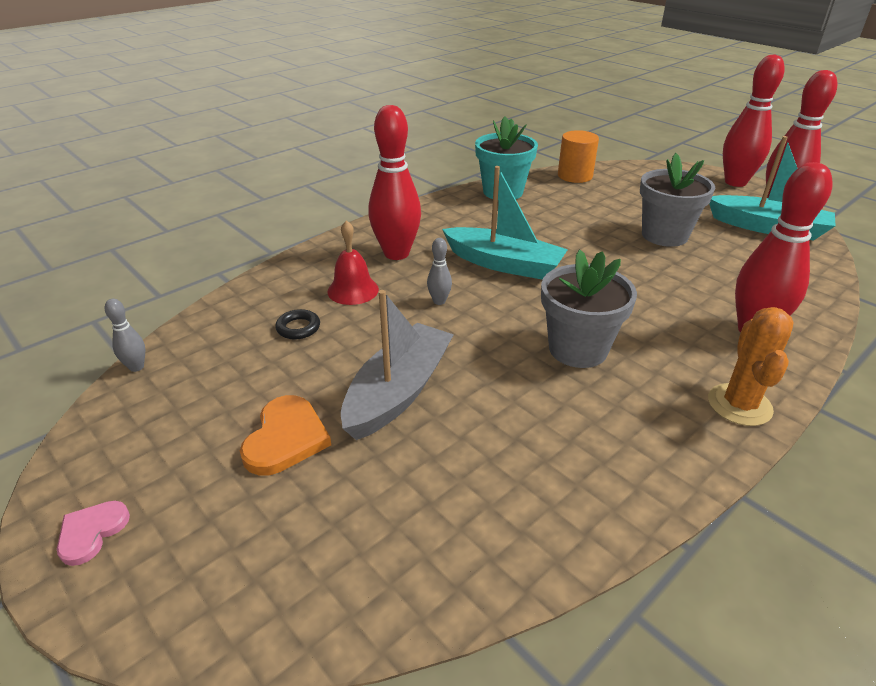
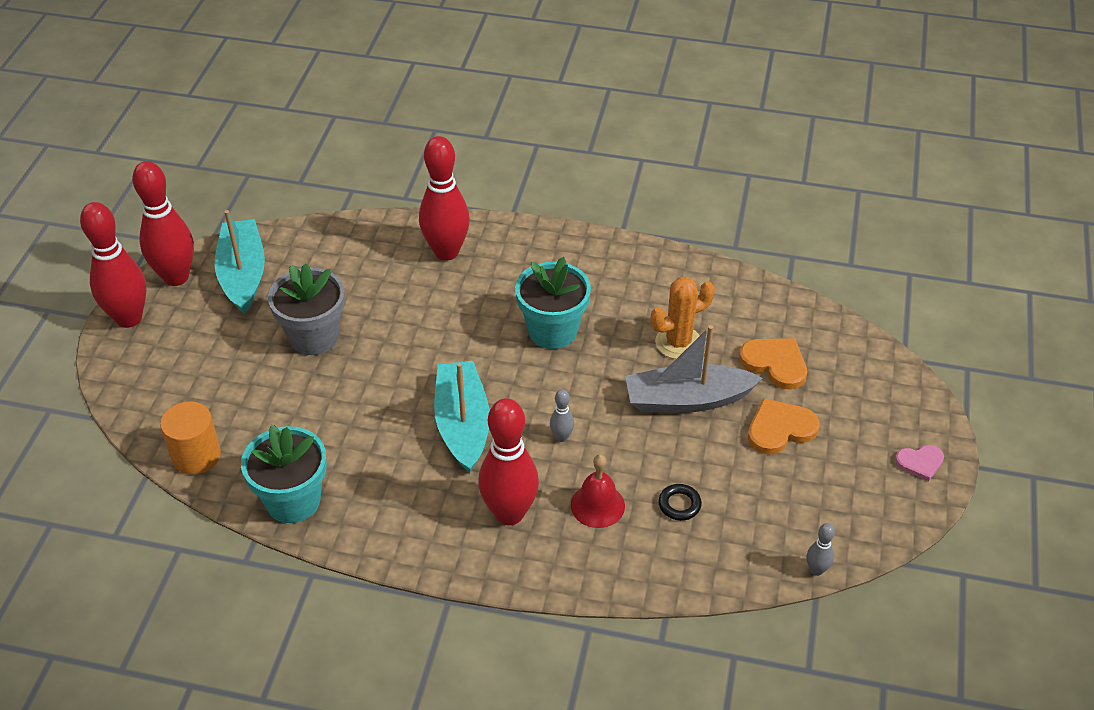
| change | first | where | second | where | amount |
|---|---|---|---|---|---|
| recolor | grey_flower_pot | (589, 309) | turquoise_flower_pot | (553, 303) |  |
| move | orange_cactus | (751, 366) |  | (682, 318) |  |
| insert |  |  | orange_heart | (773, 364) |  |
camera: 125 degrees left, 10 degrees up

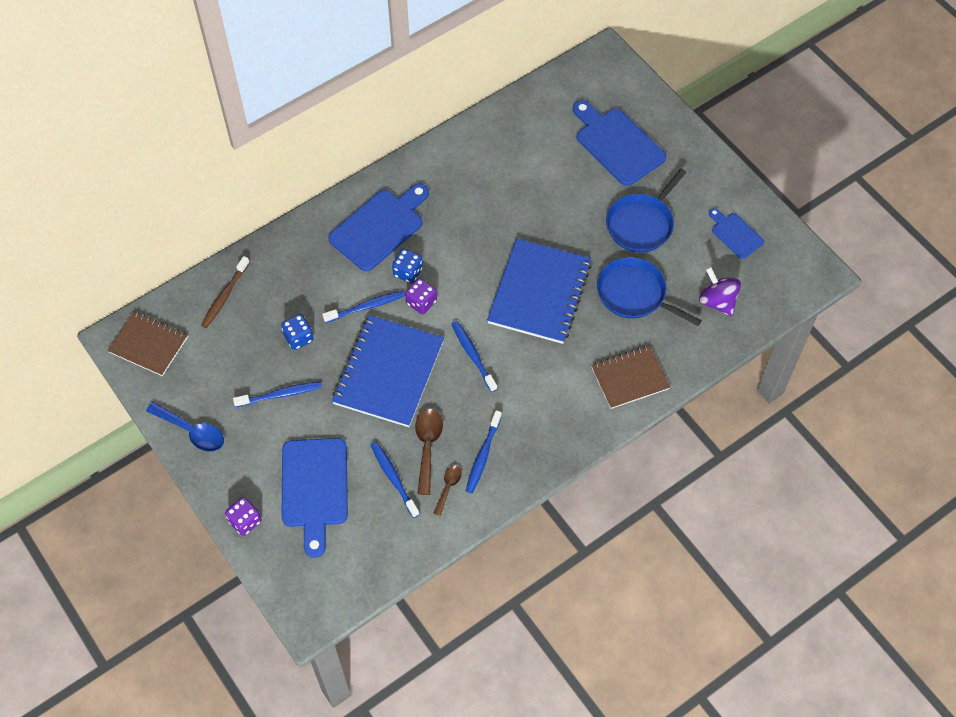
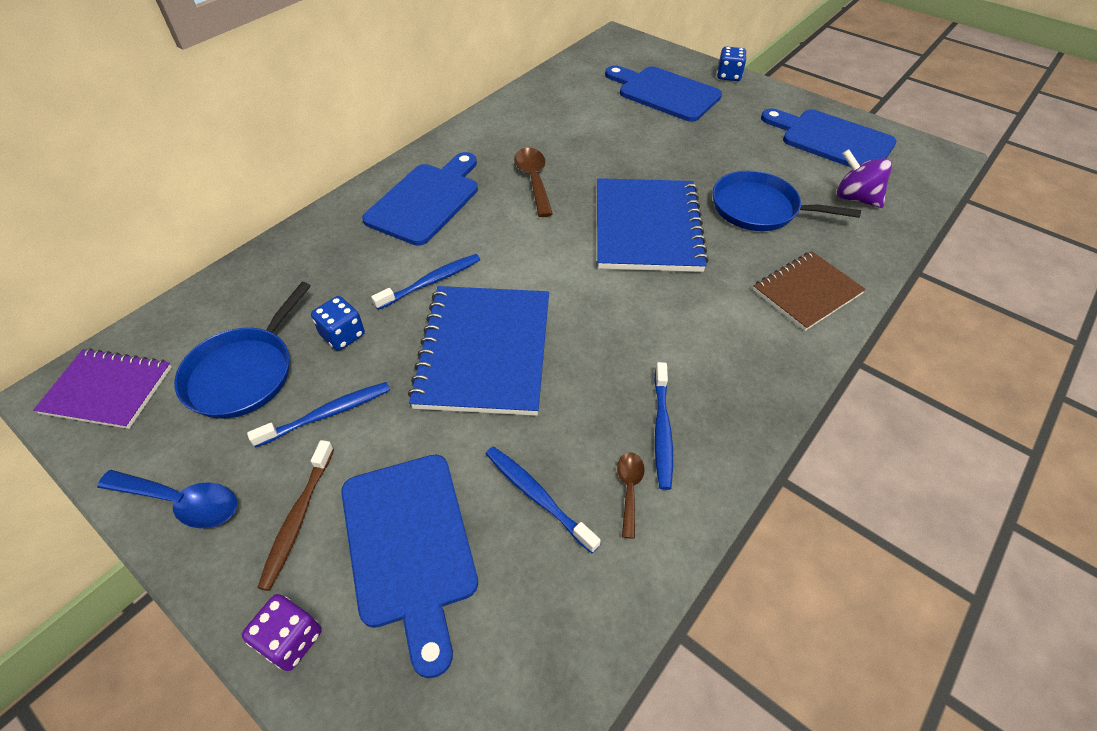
| change | first | where | second | where | amount |
|---|---|---|---|---|---|
| recolor | brown_notebook | (147, 344) | purple_notebook | (102, 388) |  |
| move | blue_pan | (646, 210) |  | (242, 350) |  |
| move | brown_toothbrush | (225, 292) |  | (295, 515) |  |
| move | brown_spoon | (429, 452) |  | (533, 182) |  |
| move | blue_dice | (407, 266) |  | (732, 64) |  |
| resize | blue_cutting_board | (736, 233) |  | (828, 137) | x1.81 |
| delete | purple_dice | (421, 296) |  |  |  |
| delete | blue_toothbrush | (474, 356) |  |  |  |
camera: 15 degrees left, 10 degrees down

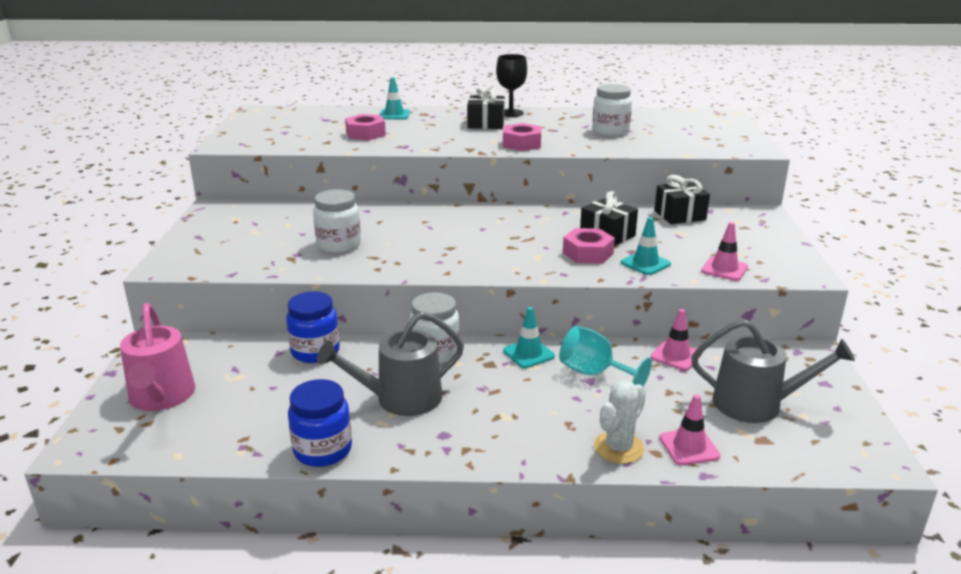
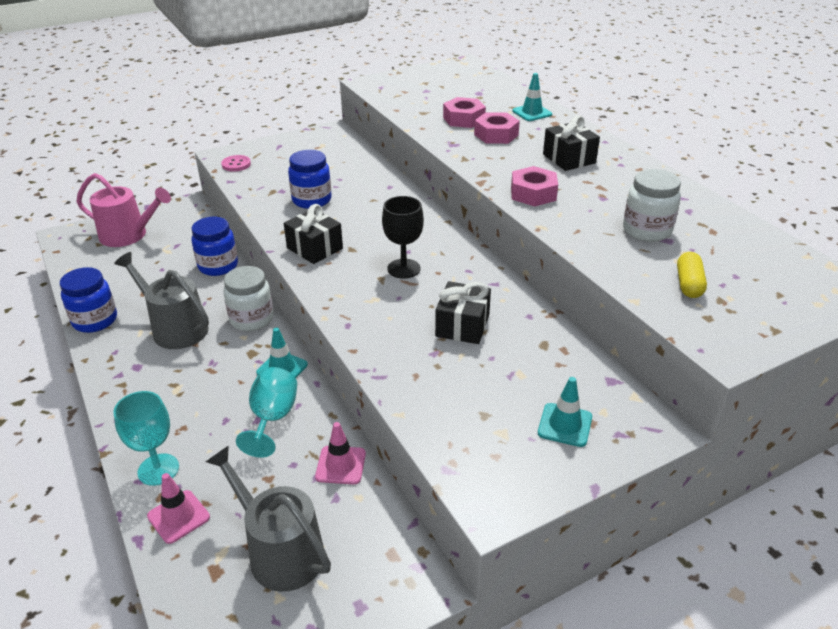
| change | first | where | second | where | amount |
|---|---|---|---|---|---|
| rotate | pink_watering_can | (157, 357) |  | (123, 210) | 120 degrees counterclockwise |
| replace | white_cactus | (620, 422) | turquoise_goblet | (146, 438) |  |
| rotate | grey_watering_can | (773, 371) |  | (268, 519) | 150 degrees clockwise |
| insert |  |  | pink_button | (236, 163) |  |
| move | black_gift | (682, 199) |  | (313, 234) |  |
| recolor | white_jar | (337, 221) | blue_jar | (310, 179) |  |
| move | black_goblet | (511, 85) |  | (403, 237) |  |
| move | pink_nut | (589, 246) |  | (497, 128) |  |
| move | turquoise_traffic_cone | (646, 246) |  | (565, 412) |  |
| insert |  |  | yellow_capsule | (692, 275) |  |
| delete | pink_traffic_cone | (724, 251) |  |  |  |
camera: 60 degrees right, 10 degrees up

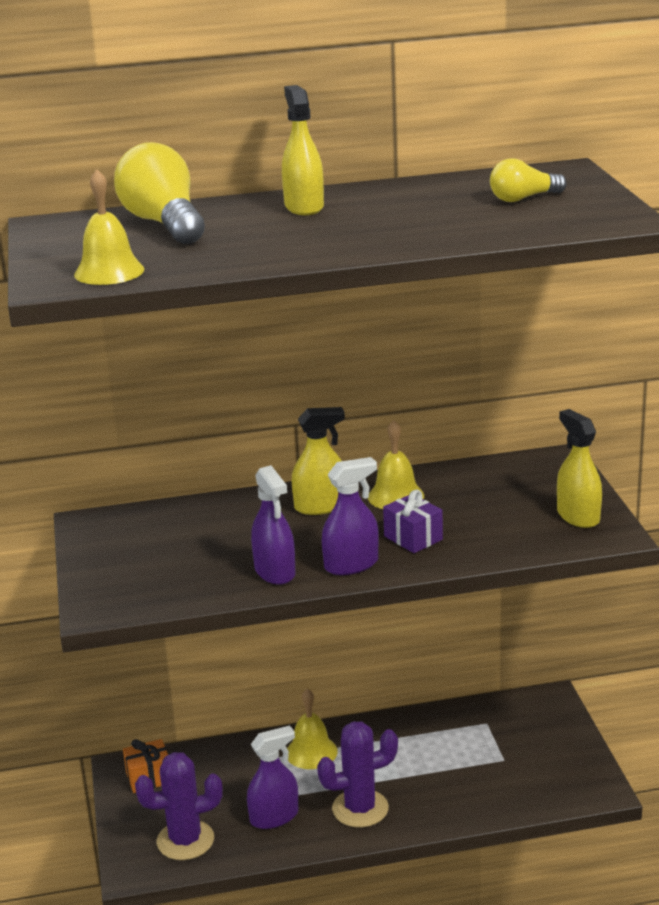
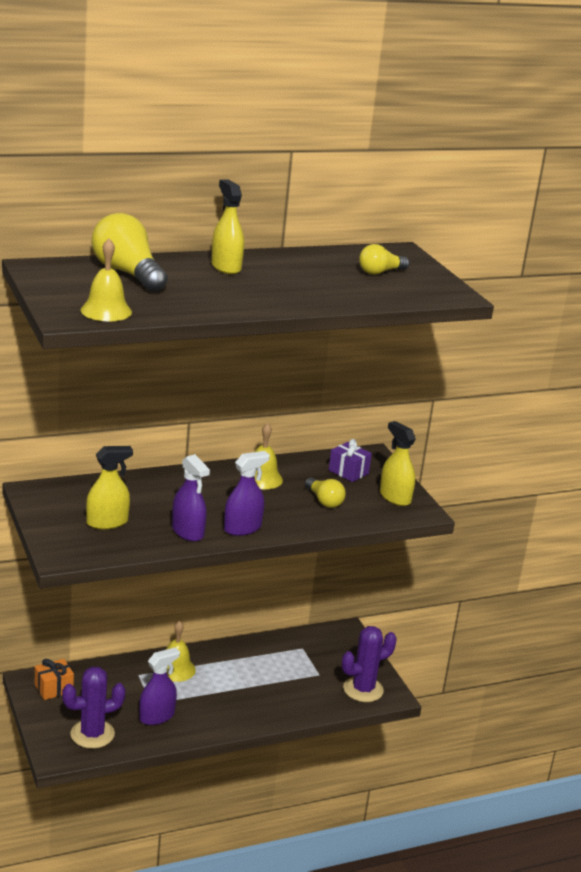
| change | first | where | second | where | amount |
|---|---|---|---|---|---|
| move | yellow_spray_bottle | (318, 461) |  | (109, 487) |  |
| insert |  |  | yellow_light_bulb | (325, 493) |  |
| move | purple_gift | (413, 521) |  | (350, 460) |  |
| move | purple_cactus | (357, 774) |  | (369, 664) |  |
camera: 15 degrees left, 0 degrees up

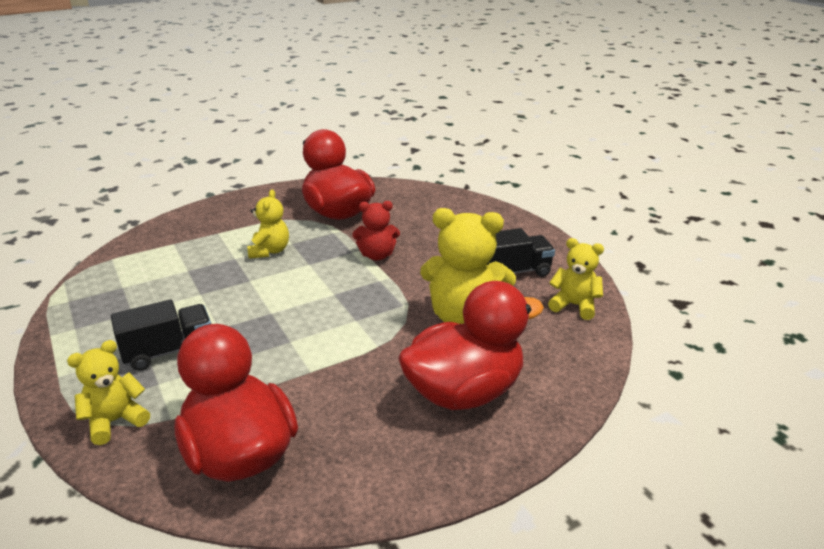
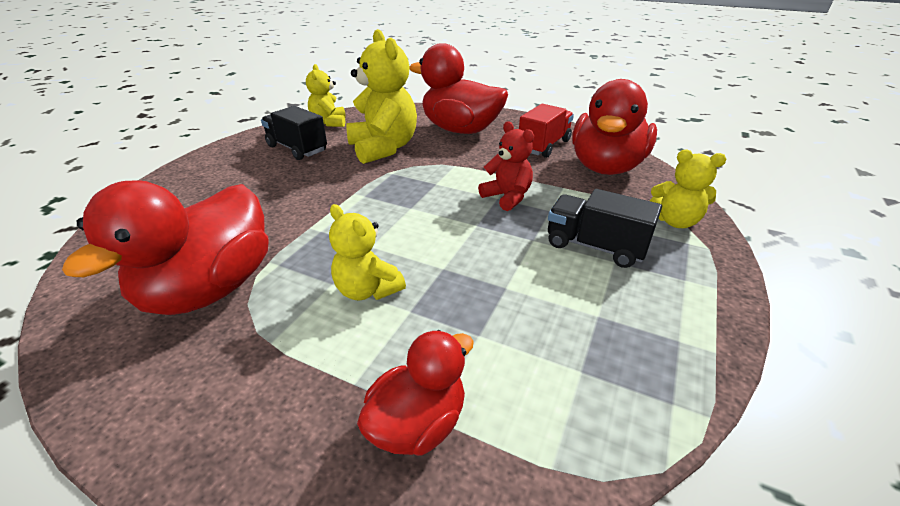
| change | first | where | second | where | amount |
|---|---|---|---|---|---|
| rotate | yellow_teddy_bear | (268, 224) |  | (367, 252) | 105 degrees counterclockwise |
| insert |  |  | red_duck | (415, 393) |  |
| move | red_teddy_bear | (376, 230) |  | (506, 166) |  |
| insert |  |  | red_truck | (546, 131) |  |
camera: 125 degrees left, 5 degrees up

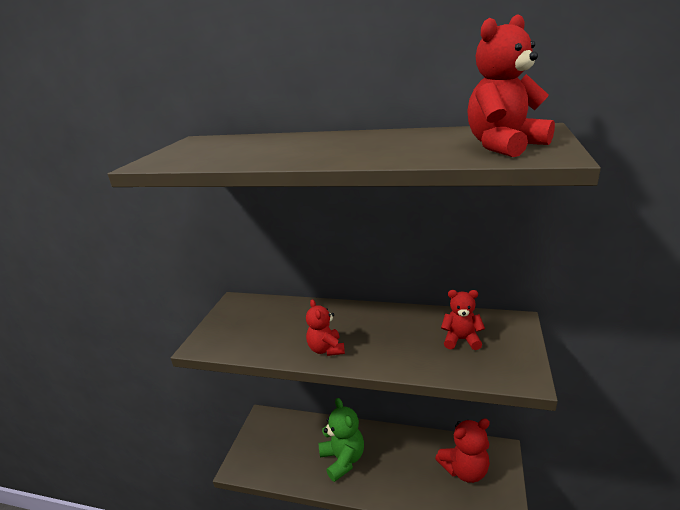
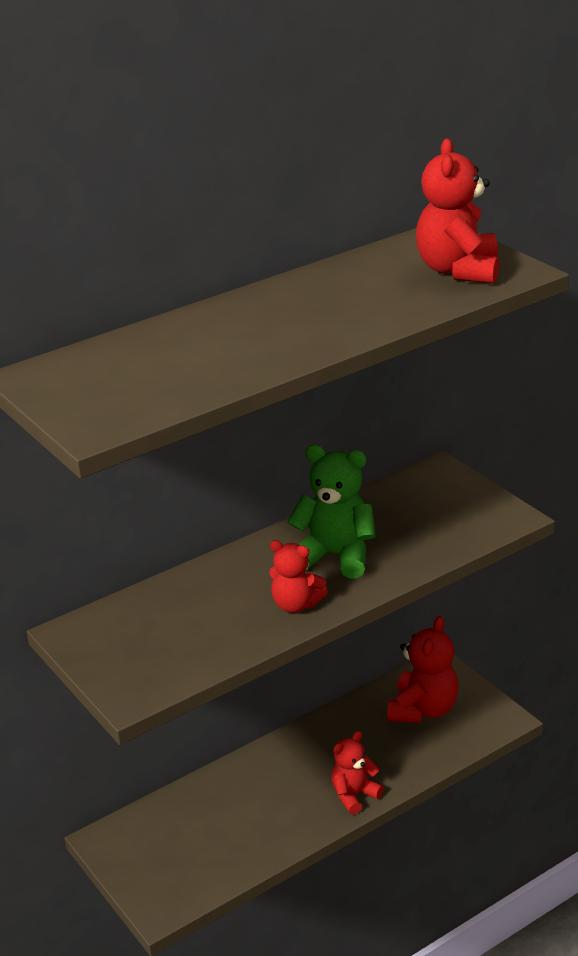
| change | first | where | second | where | amount |
|---|---|---|---|---|---|
| move | green_teddy_bear | (341, 440) |  | (331, 511) |  |
| move | red_teddy_bear | (463, 320) |  | (357, 773) |  |
camera: 50 degrees left, 5 degrees up

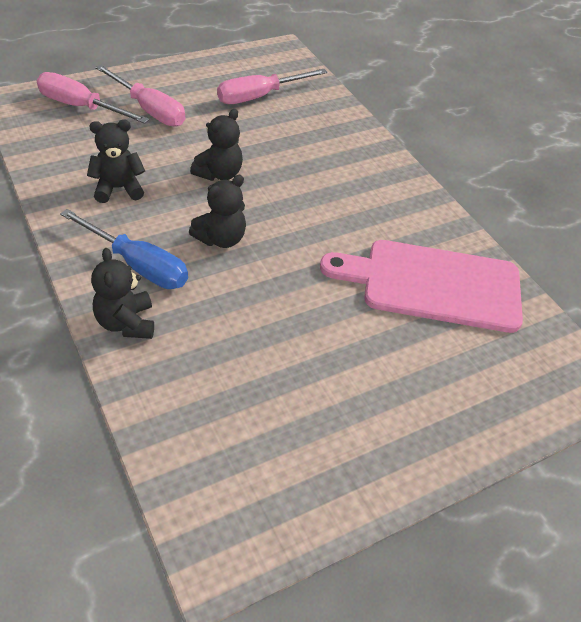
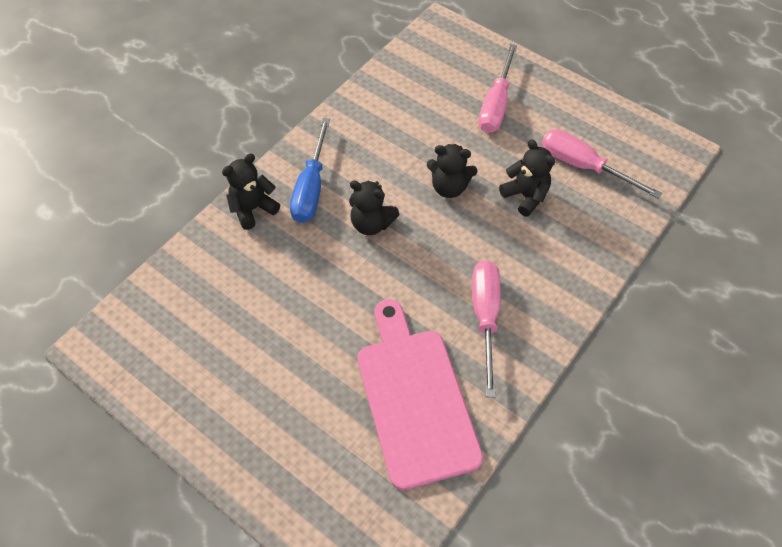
| change | first | where | second | where | amount |
|---|---|---|---|---|---|
| move | pink_screwdriver | (93, 98) |  | (486, 329) |  |
| move | black_teddy_bear | (116, 161) |  | (527, 178) |  |
camera: 70 degrees right, 10 degrees up

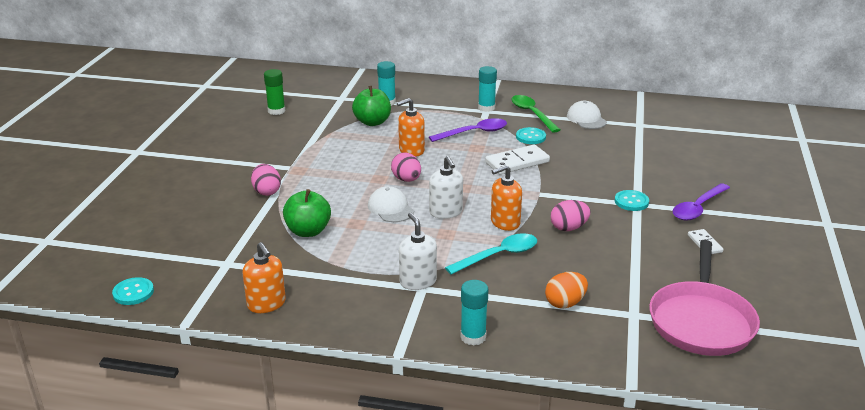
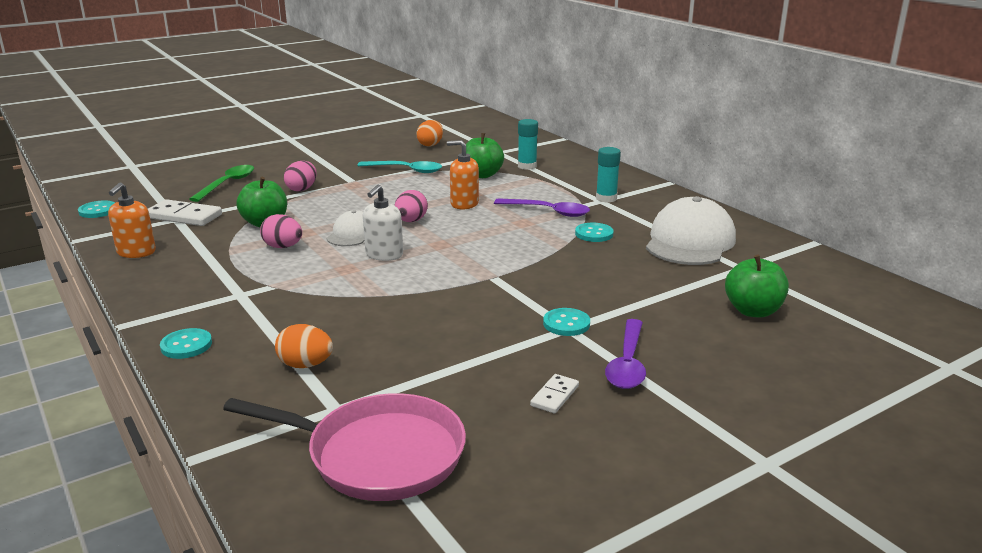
| change | first | where | second | where | amount |
|---|---|---|---|---|---|
| move | white_domino | (517, 160) |  | (185, 212) |  |
| replace | turquoise_glue_stick | (474, 313) | turquoise_button | (186, 343) |  |
| move | green_spoon | (535, 114) |  | (222, 183) |  |
| rotate | pink_pan | (704, 298) |  | (344, 447) | 135 degrees counterclockwise |
| move | pink_egg | (571, 215) |  | (281, 231) |  |
| move | turquoise_spoon | (491, 254) |  | (399, 167) |  |
| replace | green_glue_stick | (274, 92) | orange_egg | (429, 133) |  |
| rotate | purple_spoon | (701, 202) |  | (625, 354) | 75 degrees counterclockwise |
| resize | white_cap | (587, 115) |  | (691, 230) | x1.85 |
| insert |  |  | green_apple | (757, 286) |  |
| delete | white_soap_dispenser | (418, 251) |  |  |  |
| delete | orange_soap_dispenser | (506, 198) |  |  |  |
camera: 45 degrees right, 5 degrees down

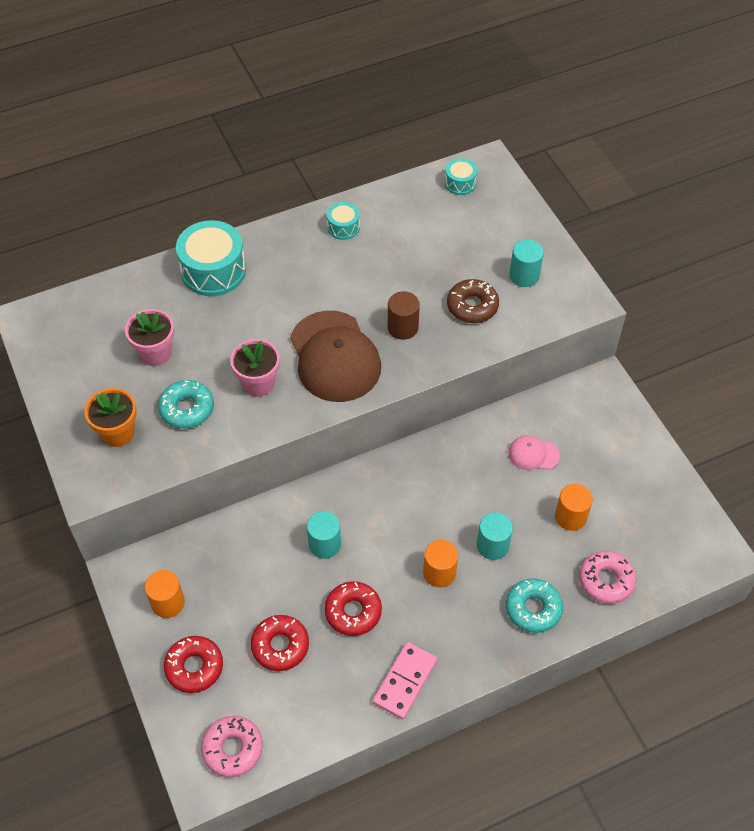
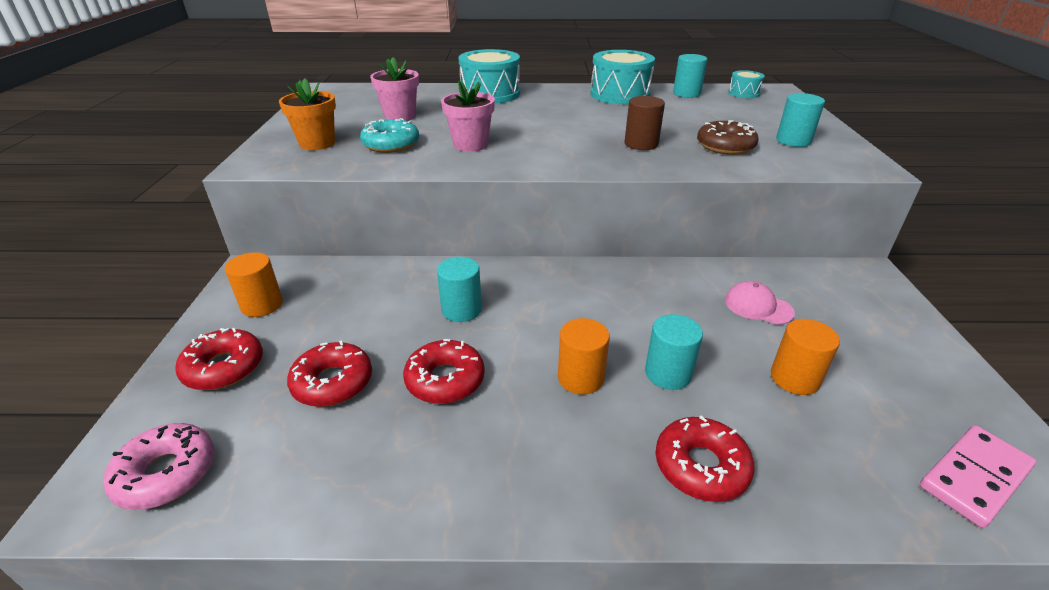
| change | first | where | second | where | amount |
|---|---|---|---|---|---|
| resize | turquoise_drum | (343, 221) |  | (622, 77) | x1.94 |
| recolor | turquoise_donut | (534, 605) | red_donut | (705, 458) |  |
| insert |  |  | turquoise_cylinder | (690, 76) |  |
| move | pink_domino | (405, 680) |  | (978, 476) |  |
| delete | brown_cap | (335, 356) |  |  |  |
| delete | pink_donut | (607, 577) |  |  |  |
camera: 25 degrees right, 20 degrees down

